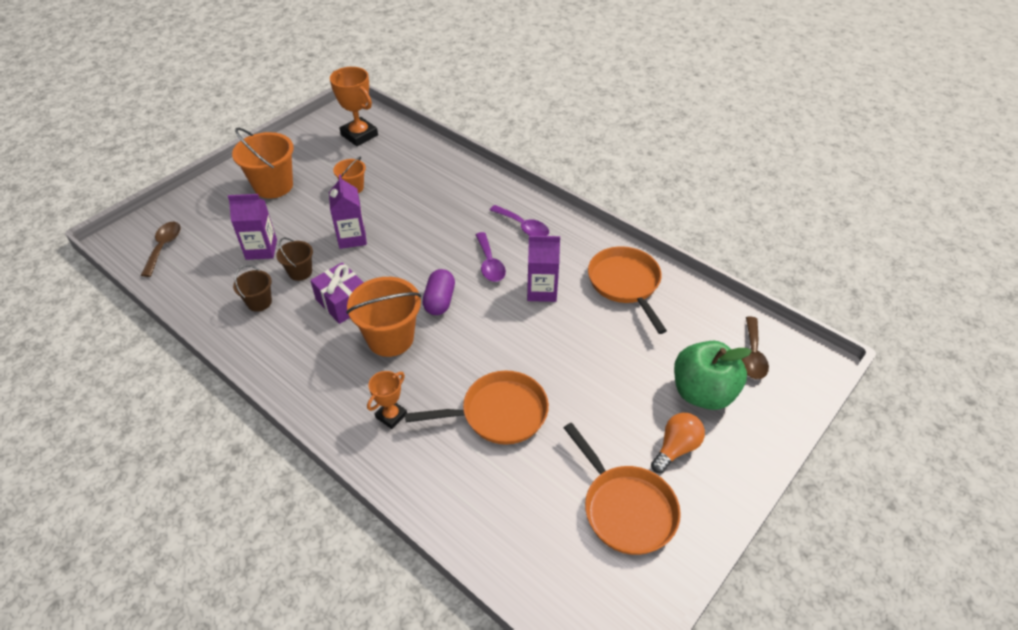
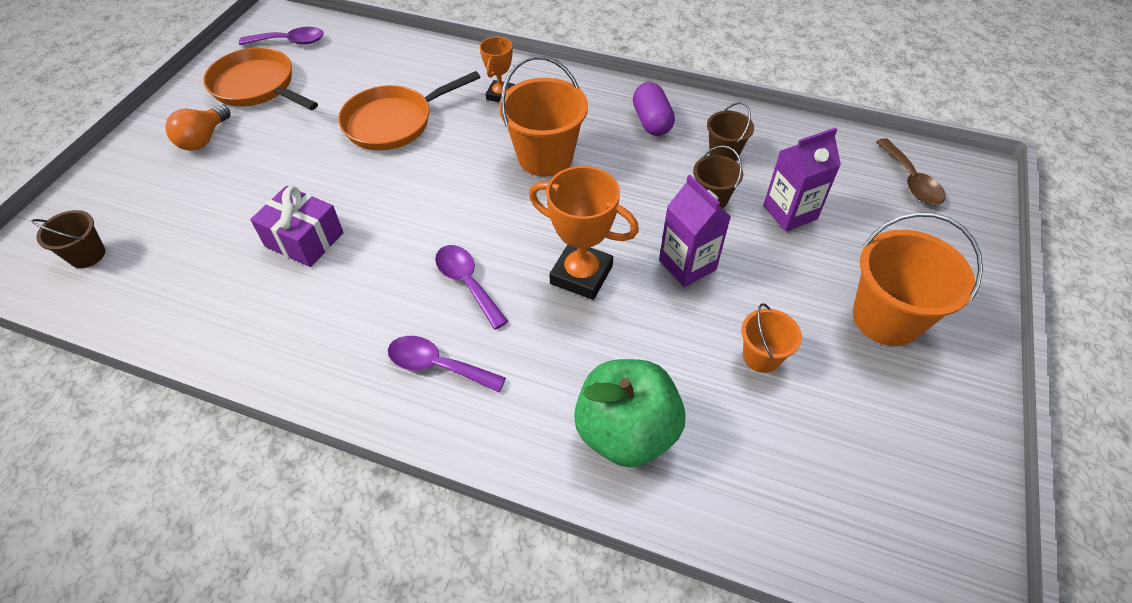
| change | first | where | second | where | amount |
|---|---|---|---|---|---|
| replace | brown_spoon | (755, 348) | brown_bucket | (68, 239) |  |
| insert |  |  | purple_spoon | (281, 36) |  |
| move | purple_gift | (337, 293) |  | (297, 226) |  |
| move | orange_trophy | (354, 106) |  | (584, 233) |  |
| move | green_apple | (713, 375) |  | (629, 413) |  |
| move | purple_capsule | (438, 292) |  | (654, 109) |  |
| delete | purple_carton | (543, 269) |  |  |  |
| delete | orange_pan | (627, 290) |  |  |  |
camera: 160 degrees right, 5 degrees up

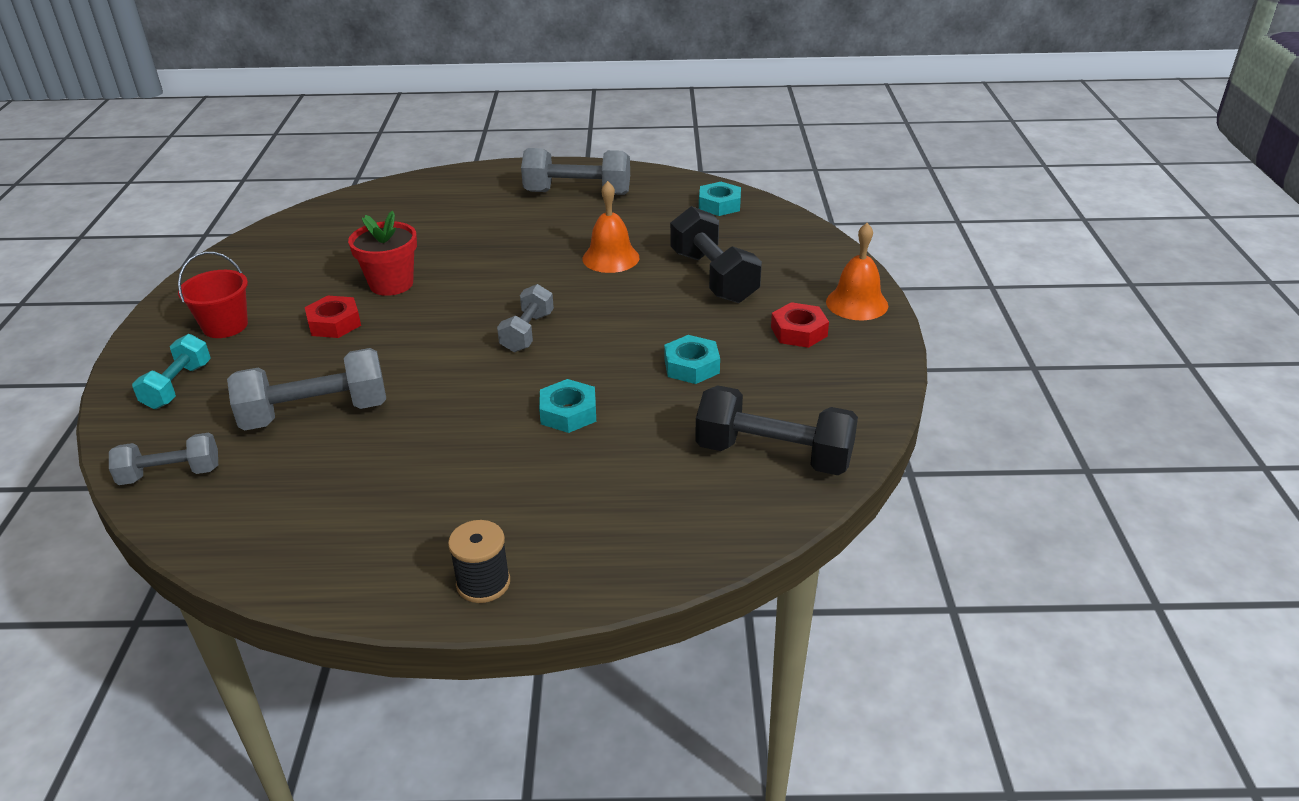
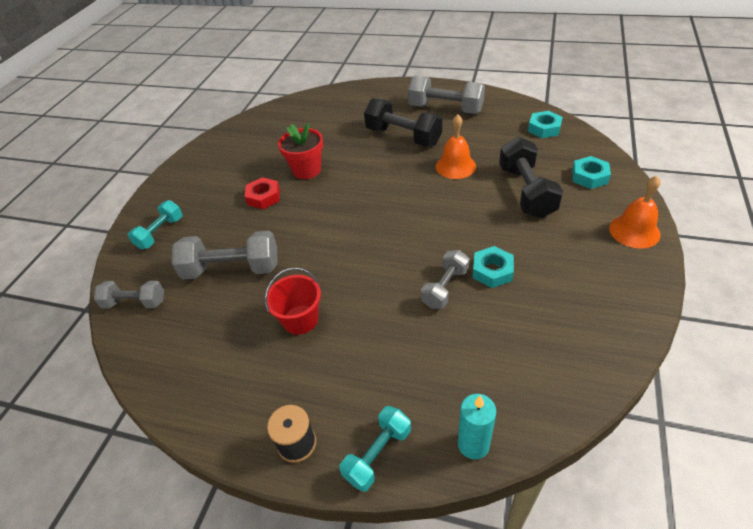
| change | first | where | second | where | amount |
|---|---|---|---|---|---|
| move | red_bucket | (213, 295) |  | (293, 301) |  |
| insert |  |  | turquoise_dumbbell | (375, 449) |  |
| move | black_dumbbell | (776, 430) |  | (403, 122) |  |
| move | grey_dumbbell | (525, 318) |  | (445, 279) |  |
| insert |  |  | turquoise_candle | (477, 426) |  |
| move | turquoise_nut | (567, 406) |  | (591, 172) |  |
| delete | red_nut | (800, 325) |  |  |  |
camera: 20 degrees right, 10 degrees up

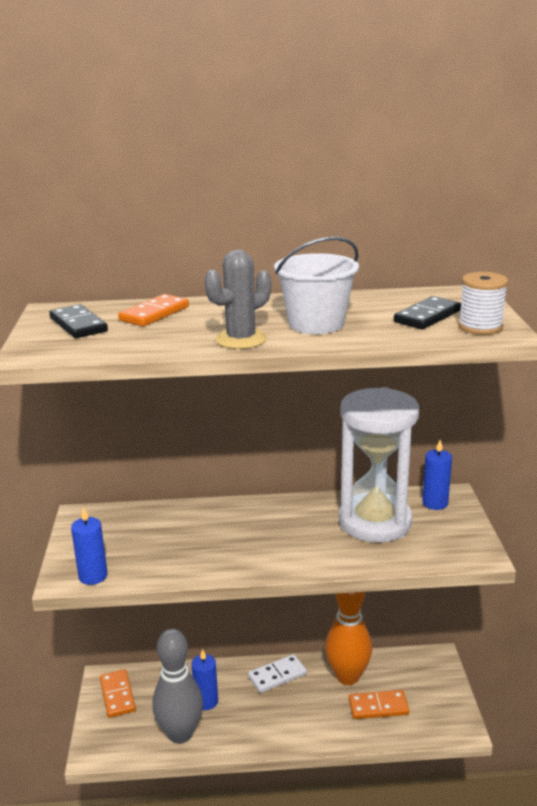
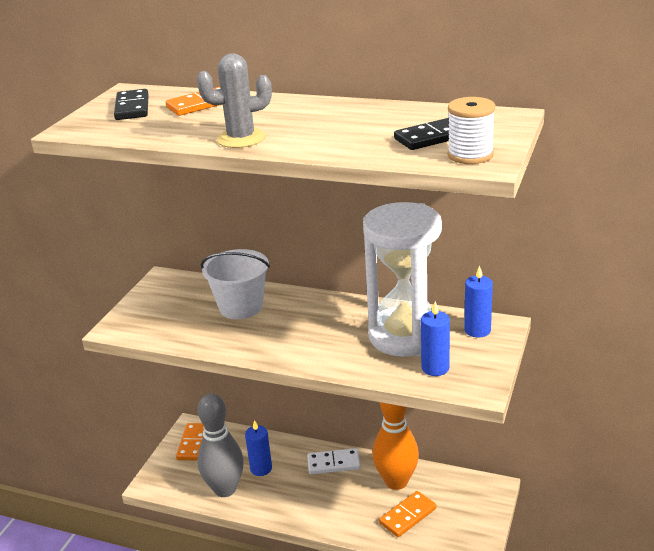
| change | first | where | second | where | amount |
|---|---|---|---|---|---|
| move | white_bucket | (316, 285) |  | (235, 284) |  |
| rotate | orange_domino | (379, 704) |  | (407, 514) | 60 degrees counterclockwise |
| move | blue_candle | (89, 546) |  | (435, 338) |  |
camera: 25 degrees right, 5 degrees up

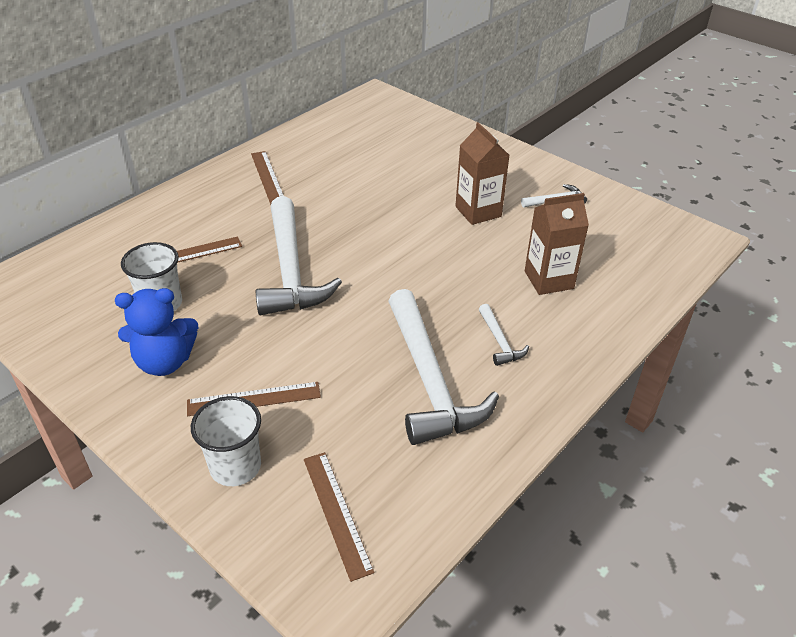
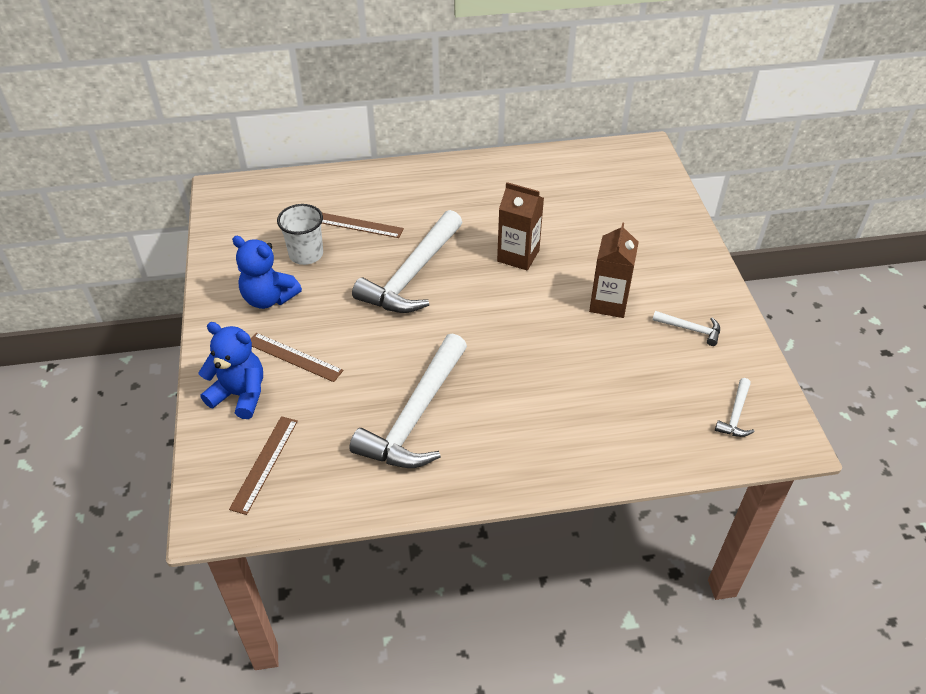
| change | first | where | second | where | amount |
|---|---|---|---|---|---|
| replace | white_cup | (226, 441) | blue_teddy_bear | (231, 370) |  |
| move | brown_carton | (557, 244) |  | (520, 226) |  |
| move | white_hammer | (504, 335) |  | (734, 407) |  |
| delete | brown_ruler | (267, 177) |  |  |  |
camera: 40 degrees right, 5 degrees up

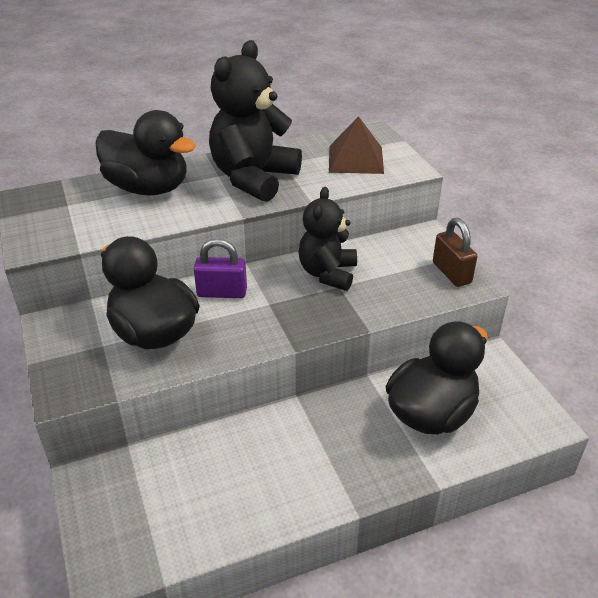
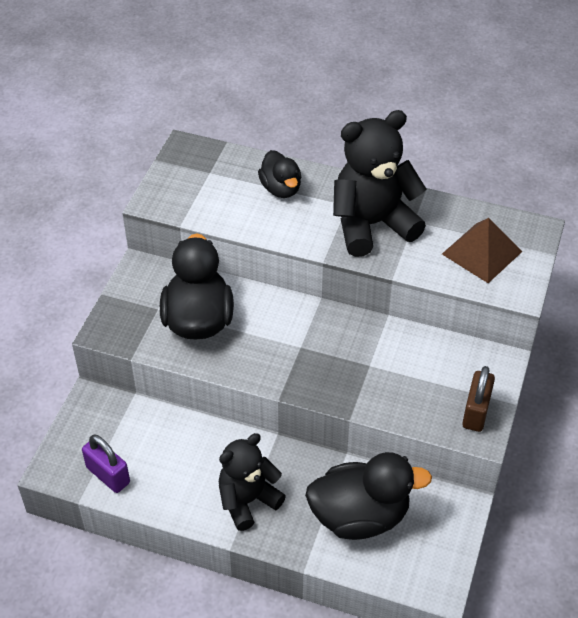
| change | first | where | second | where | amount |
|---|---|---|---|---|---|
| move | purple_padlock | (220, 268) |  | (106, 464) |  |
| move | black_teddy_bear | (327, 239) |  | (252, 482) |  |
| resize | black_duck | (145, 153) |  | (279, 174) | x0.58 |
camera: 40 degrees right, 10 degrees up

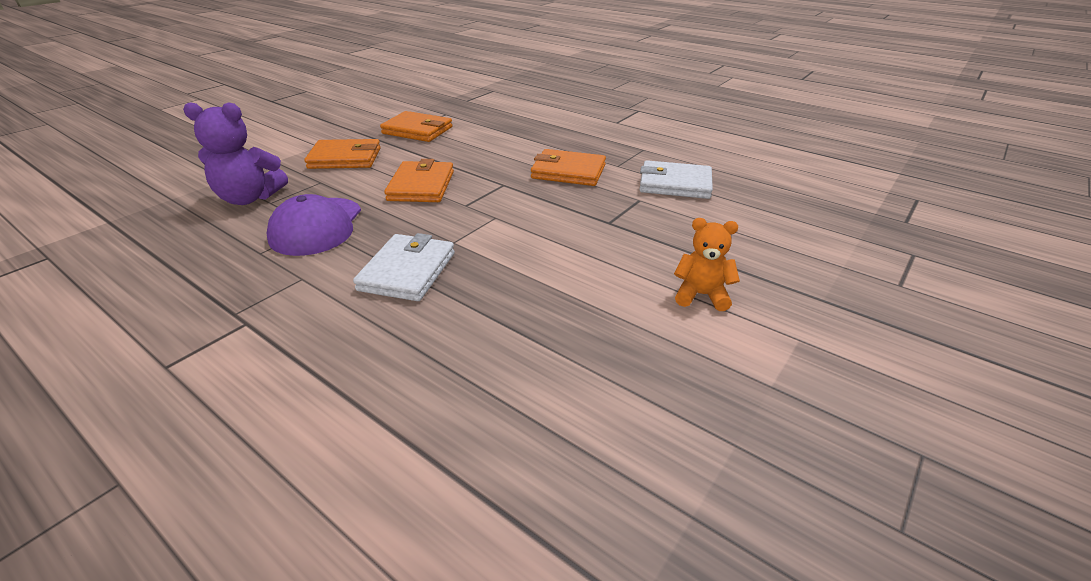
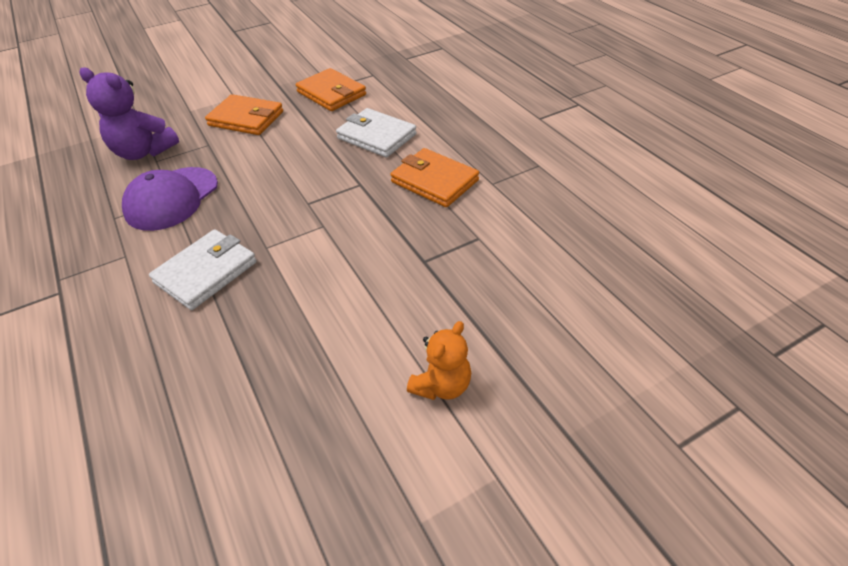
| change | first | where | second | where | amount |
|---|---|---|---|---|---|
| move | white_wallet | (676, 179) |  | (376, 132) |  |
| rotate | orange_teddy_bear | (707, 264) |  | (439, 360) | 90 degrees clockwise |
| delete | orange_wallet | (419, 180) |  |  |  |
camera: 25 degrees right, 10 degrees up

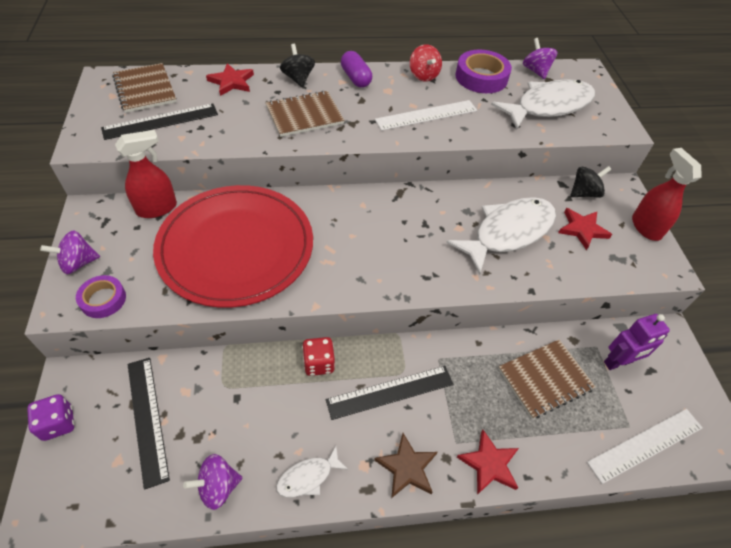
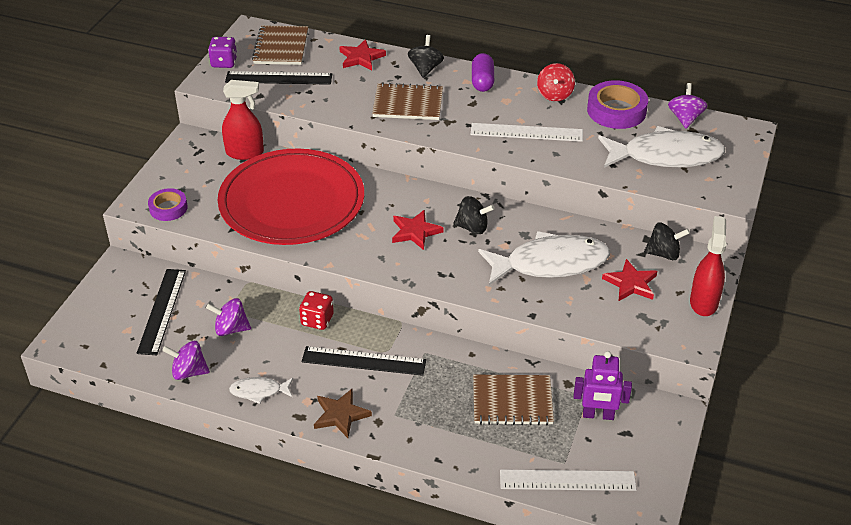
| change | first | where | second | where | amount |
|---|---|---|---|---|---|
| move | purple_spinning_top | (70, 252) |  | (228, 317) |  |
| move | purple_dice | (50, 417) |  | (222, 52) |  |
| move | red_star | (488, 462) |  | (418, 230) |  |
| insert |  |  | black_spinning_top | (474, 215) |  |
camera: 30 degrees right, 10 degrees down

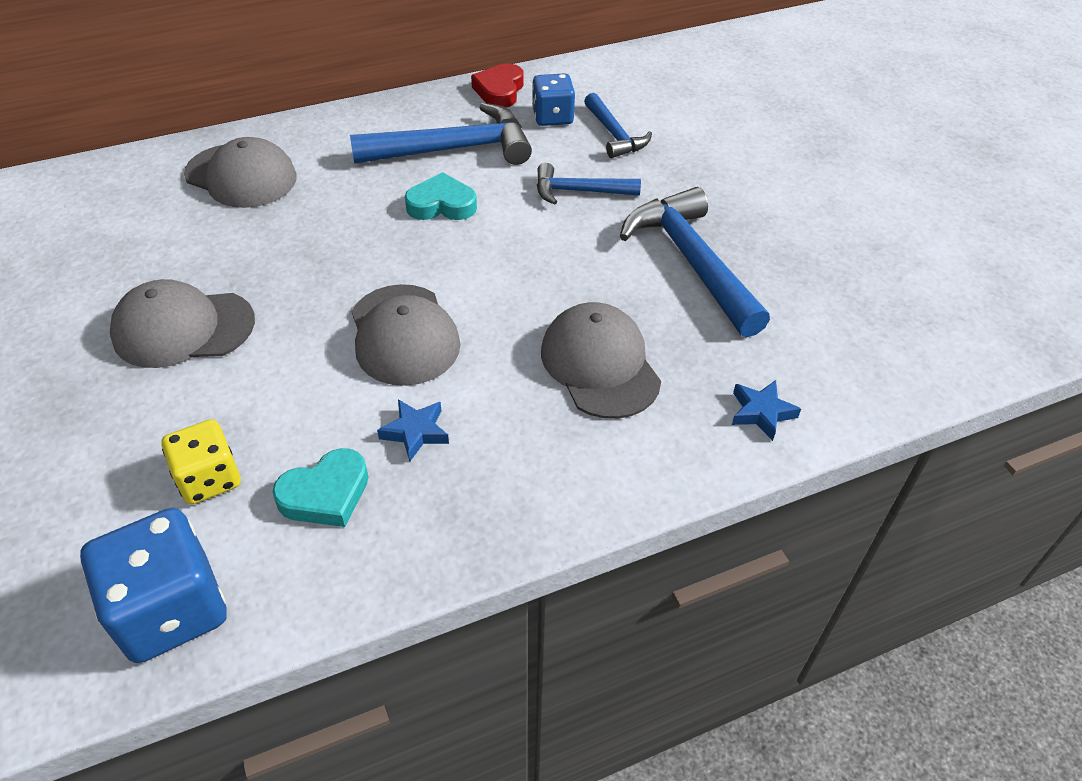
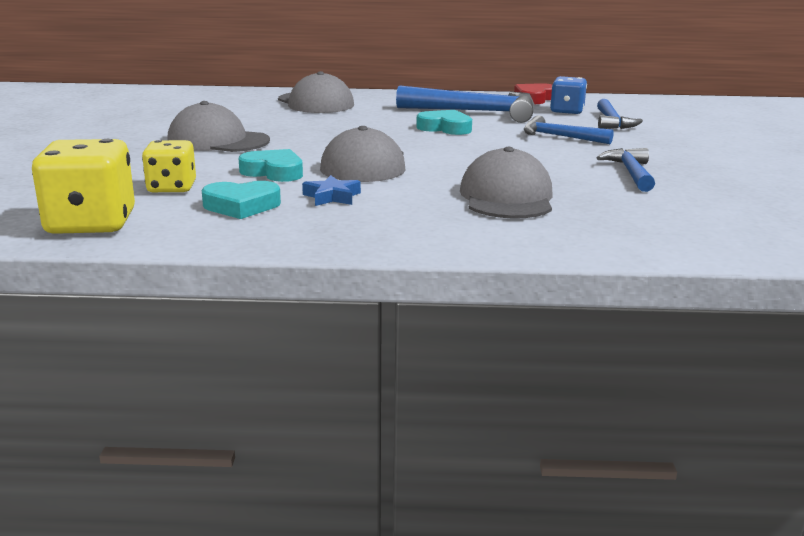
| change | first | where | second | where | amount |
|---|---|---|---|---|---|
| recolor | blue_dice | (153, 585) | yellow_dice | (83, 186) |  |
| insert |  |  | turquoise_heart | (270, 165) |  |
| resize | blue_hammer | (695, 262) |  | (626, 170) | x0.58 |
| delete | blue_star | (766, 410) |  |  |  |
camera: 25 degrees right, 25 degrees down

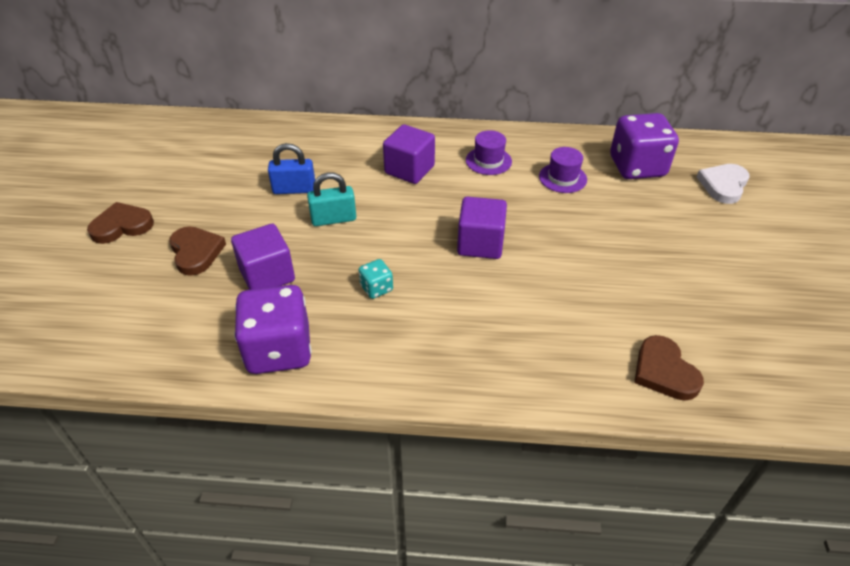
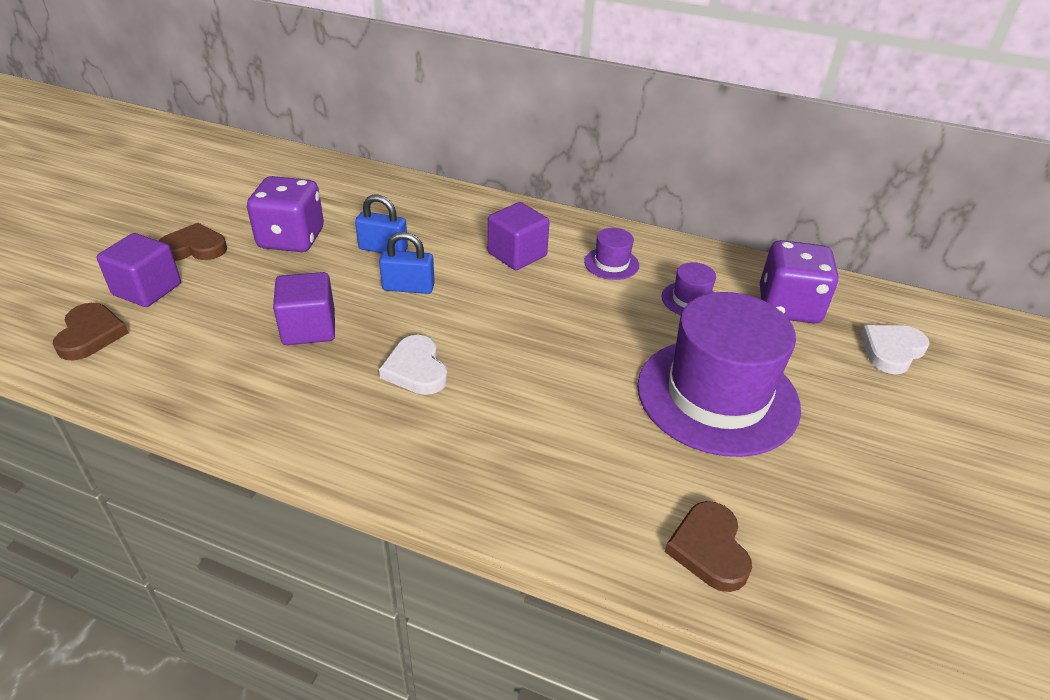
| change | first | where | second | where | amount |
|---|---|---|---|---|---|
| move | brown_heart | (197, 251) |  | (91, 331) |  |
| move | purple_cube | (482, 228) |  | (139, 270) |  |
| move | purple_dice | (273, 329) |  | (285, 214) |  |
| recolor | turquoise_padlock | (331, 199) | blue_padlock | (407, 263) |  |
| replace | turquoise_dice | (376, 279) | white_heart | (413, 365) |  |
| insert |  |  | purple_hat | (719, 374) |  |
camera: 15 degrees right, 5 degrees down

